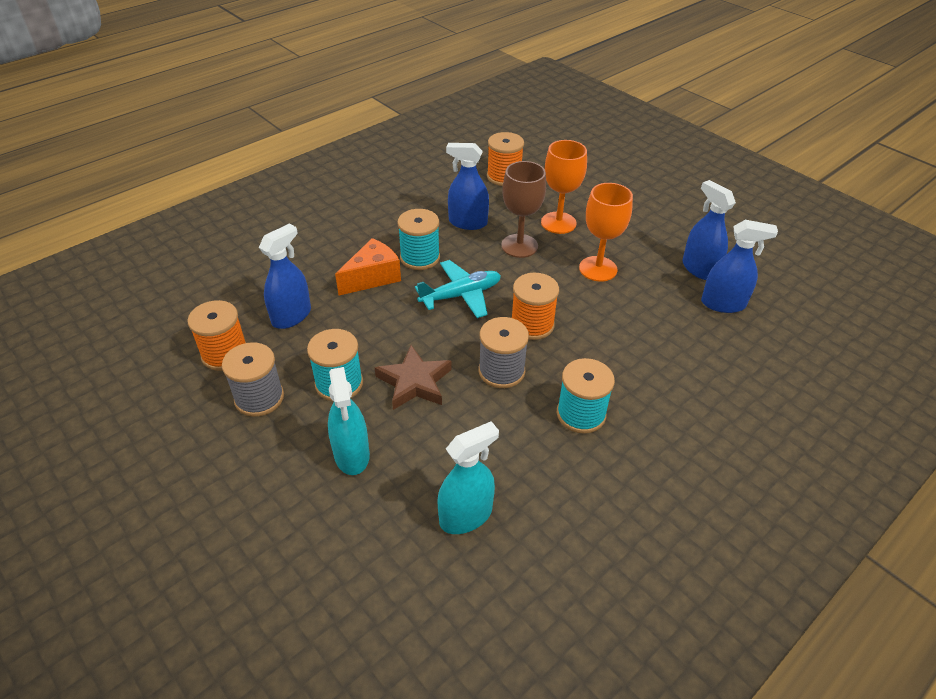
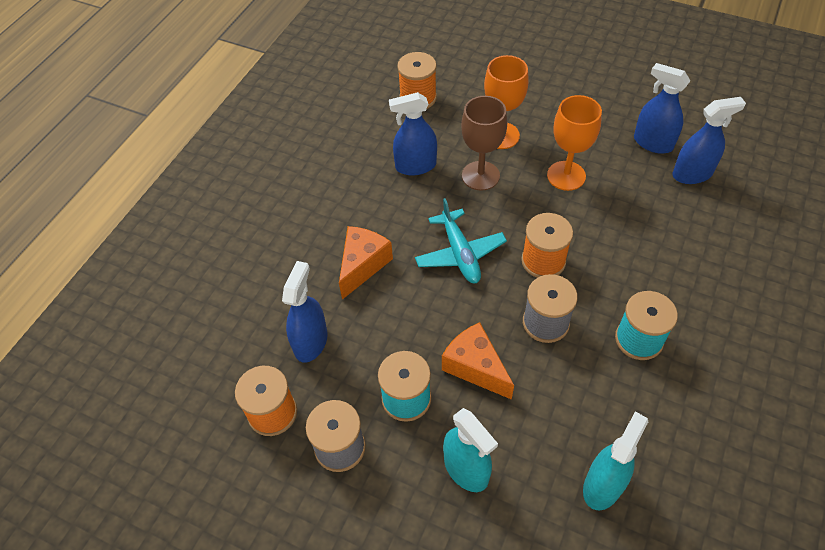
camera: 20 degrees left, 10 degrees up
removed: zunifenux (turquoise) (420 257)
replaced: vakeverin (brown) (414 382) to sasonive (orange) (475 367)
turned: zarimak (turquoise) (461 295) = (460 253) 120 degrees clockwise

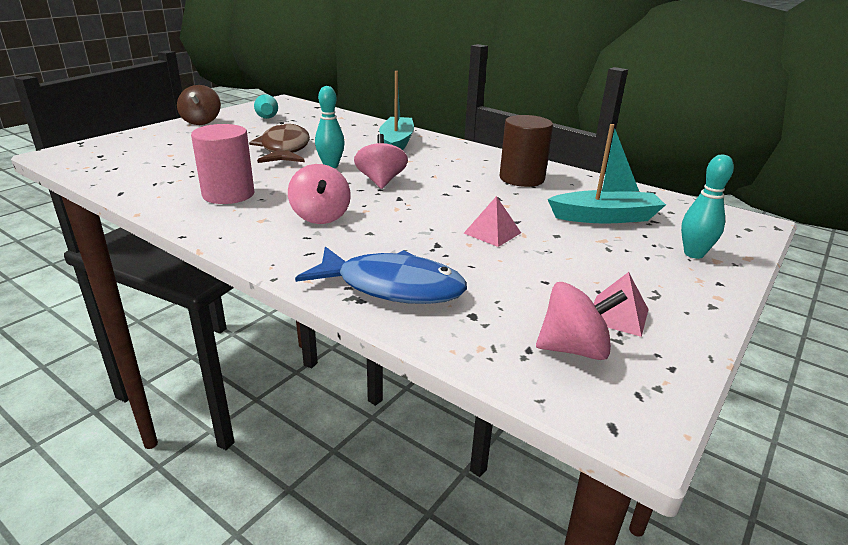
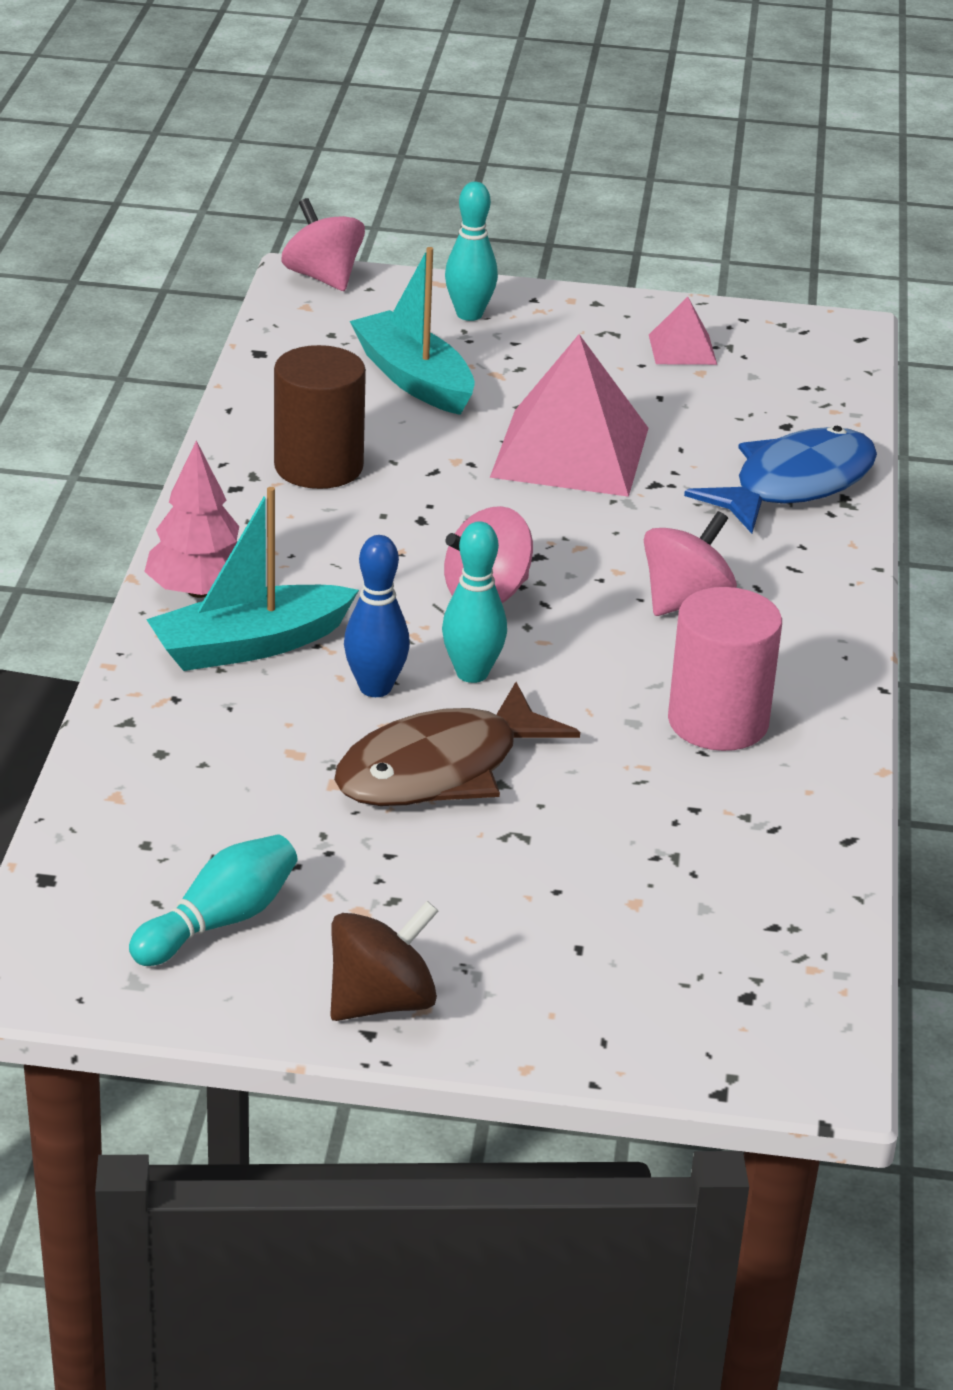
camera: 120 degrees left, 5 degrees up
added: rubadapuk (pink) (199 591); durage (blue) (375 688)
moved: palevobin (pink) (574 349) to (323 277)
turned: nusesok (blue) (392 287) = (795 485) 60 degrees clockwise
resized: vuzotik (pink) (492 233) = (570 452) x2.10

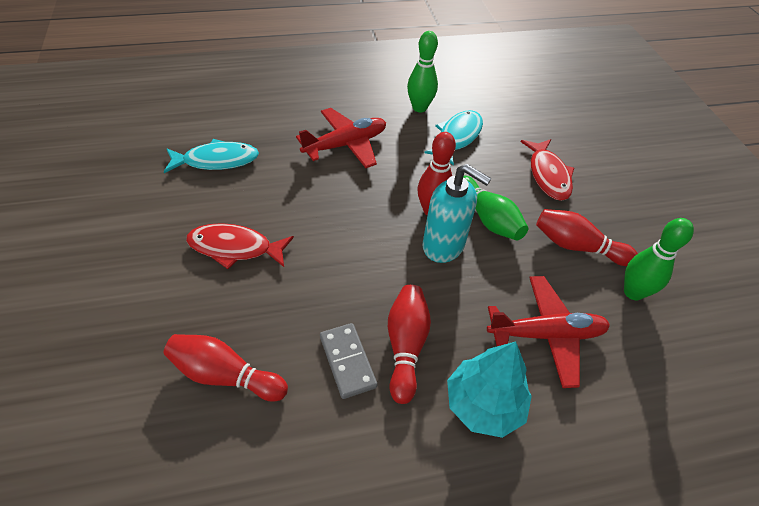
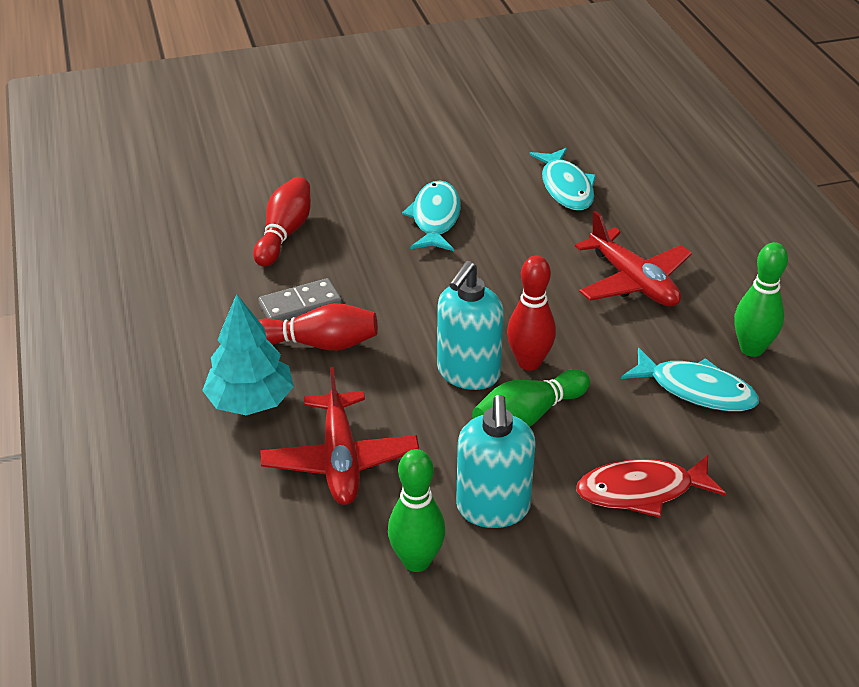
camera: 90 degrees right, 10 degrees down
replaced: durage (red) (577 246) to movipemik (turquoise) (493 508)
recoloured: nusesok (red) (235 248) to nusesok (turquoise) (435 218)

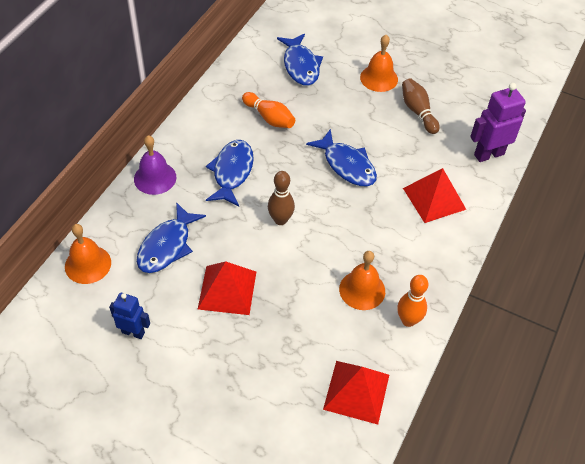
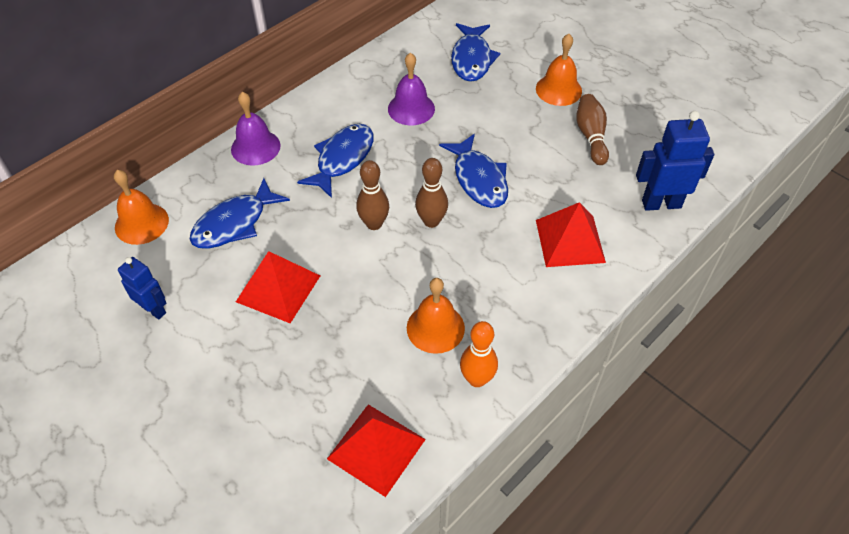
camera: 20 degrees right, 0 degrees up
added: durage (brown) (431 221)
replaced: durage (orange) (269 118) to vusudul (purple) (411 108)
recoloured: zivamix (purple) (488 154) to zivamix (blue) (661 203)

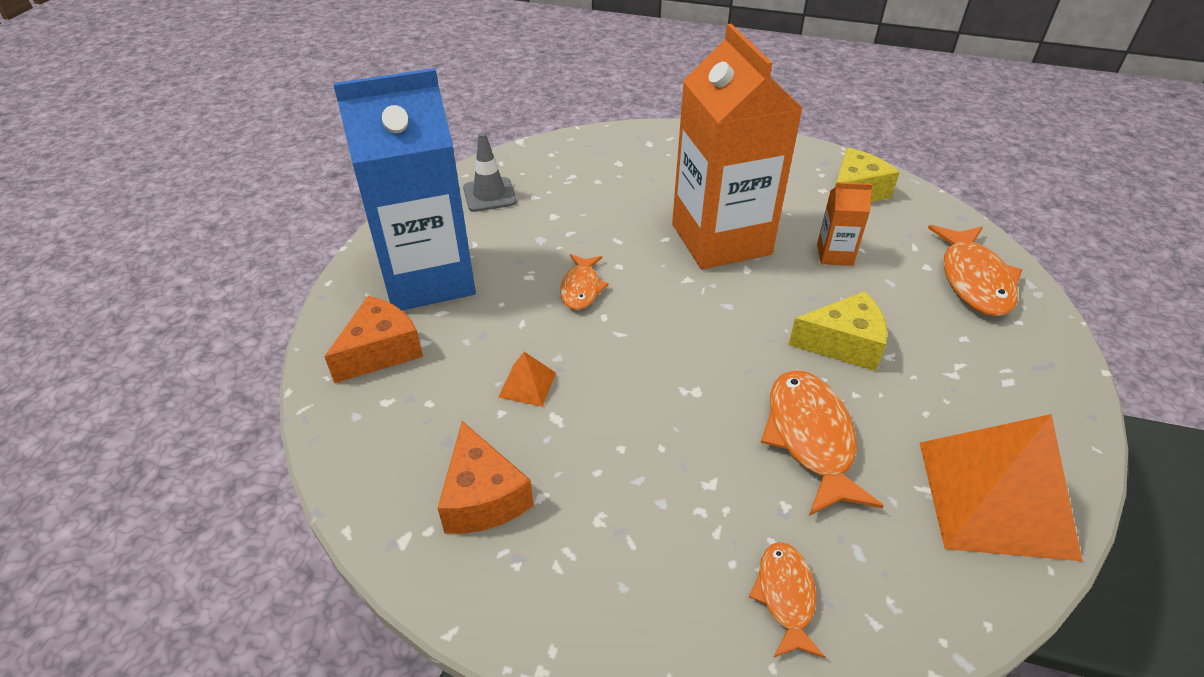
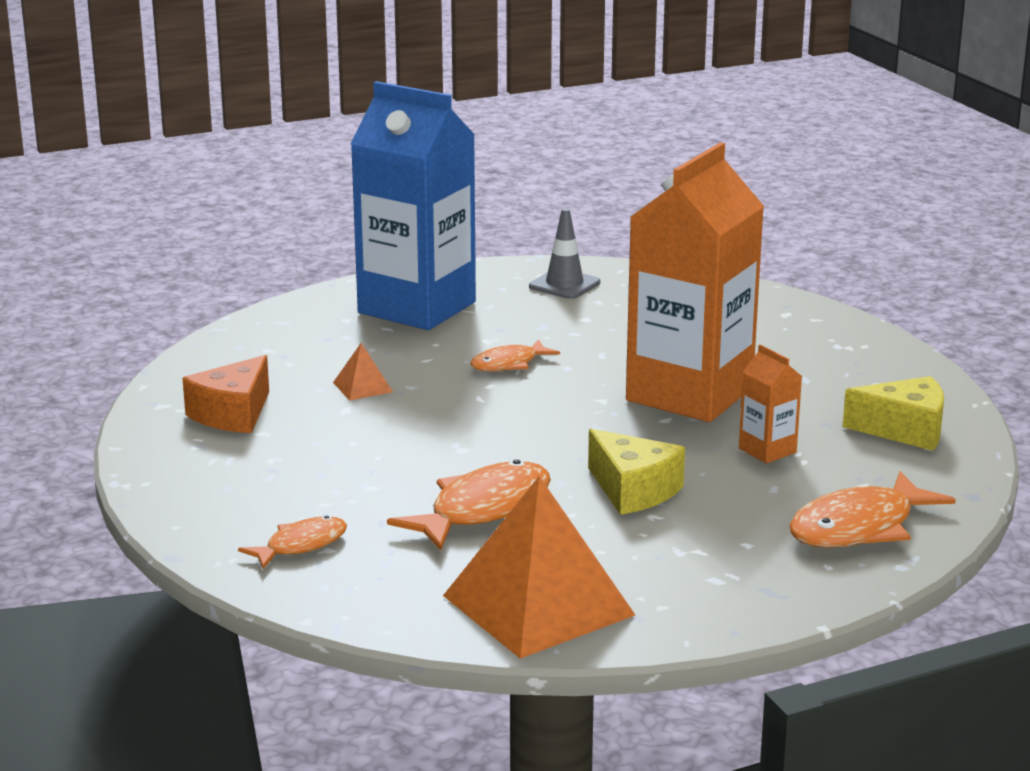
camera: 50 degrees right, 20 degrees down
removed: sasonive (orange) (381 351)

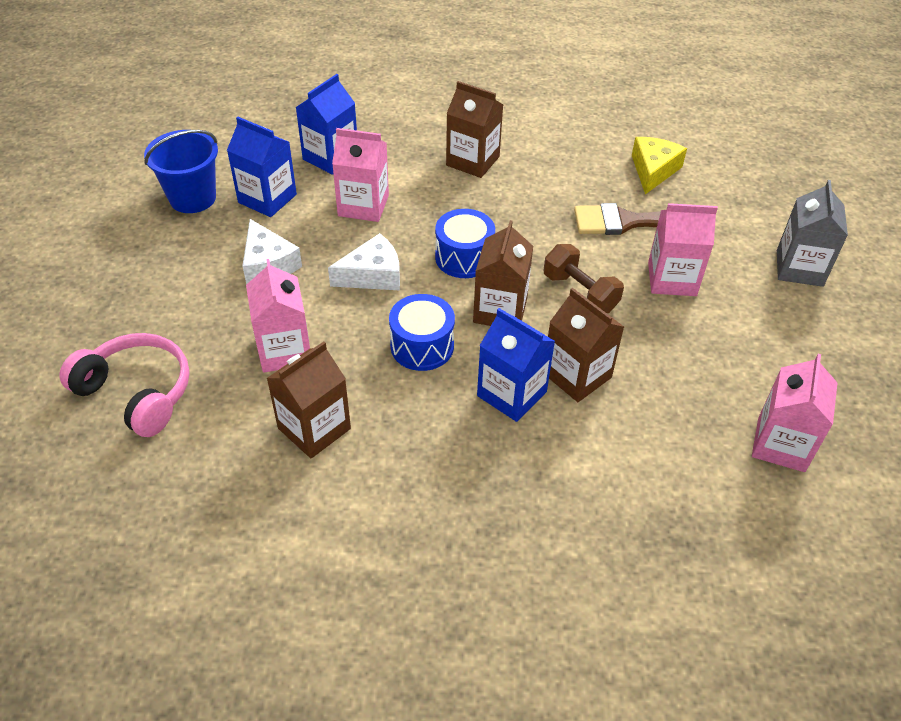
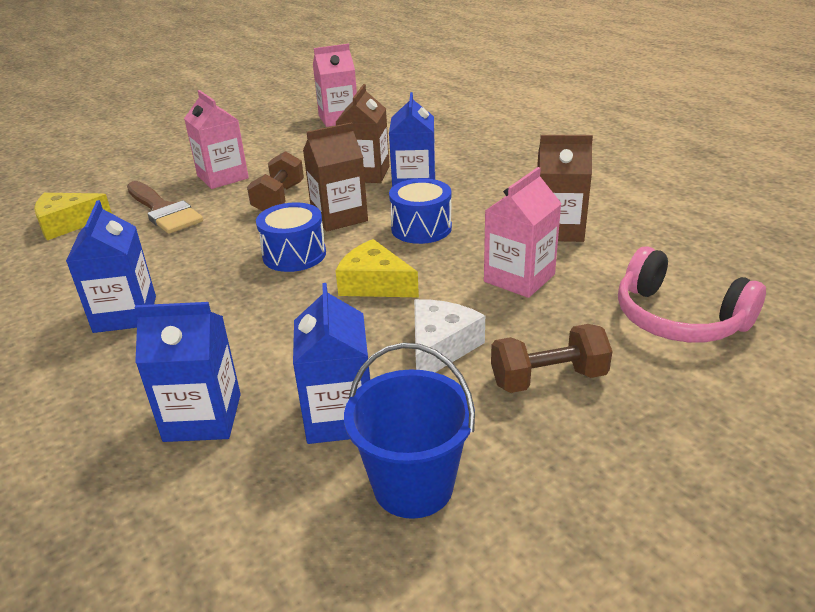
camera: 125 degrees left, 15 degrees down
removed: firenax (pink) (363 205); firenax (grey) (799 268)
added: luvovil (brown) (548 379)
recoloured: firenax (brown) (472 161) to firenax (blue) (125 314); sasonive (white) (372 275) to sasonive (yellow) (374 284)
turned: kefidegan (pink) (137 392) = (678 318) 45 degrees counterclockwise

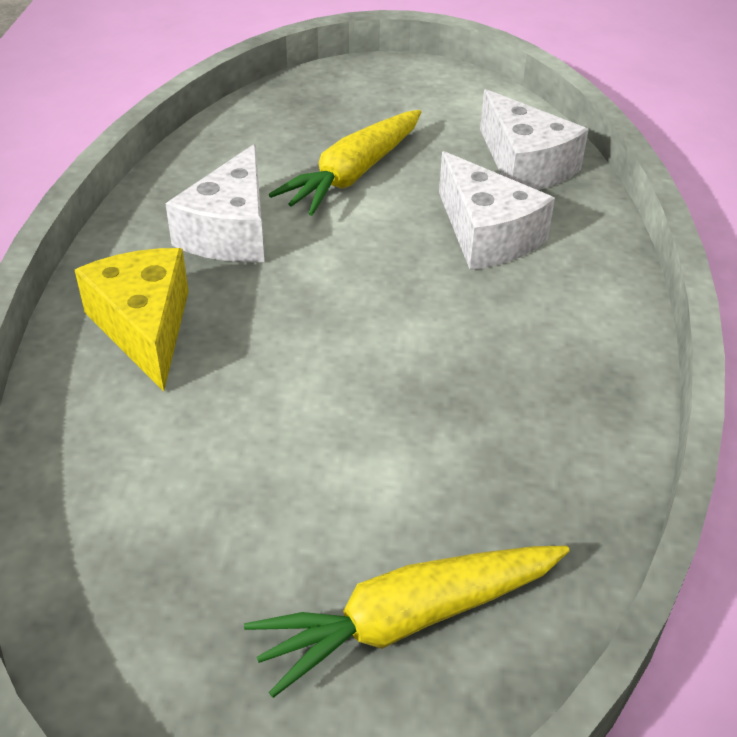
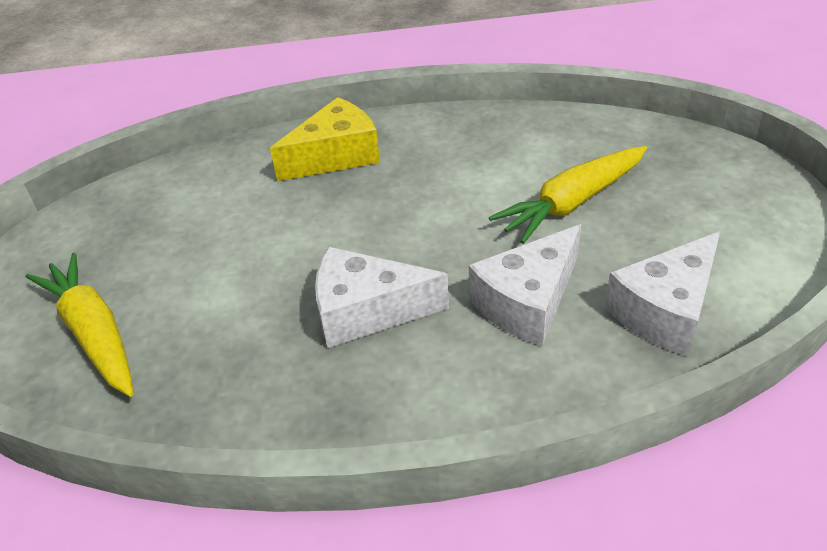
camera: 80 degrees right, 0 degrees up
moved: sasonive (white) (230 231) to (366 311)
turned: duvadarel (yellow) (353 175) = (572 203) 60 degrees counterclockwise

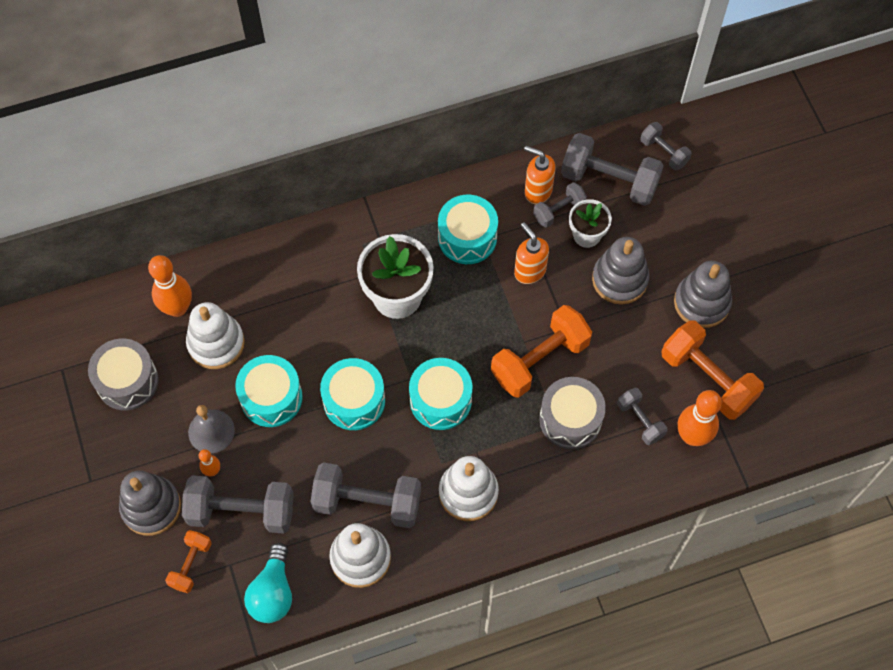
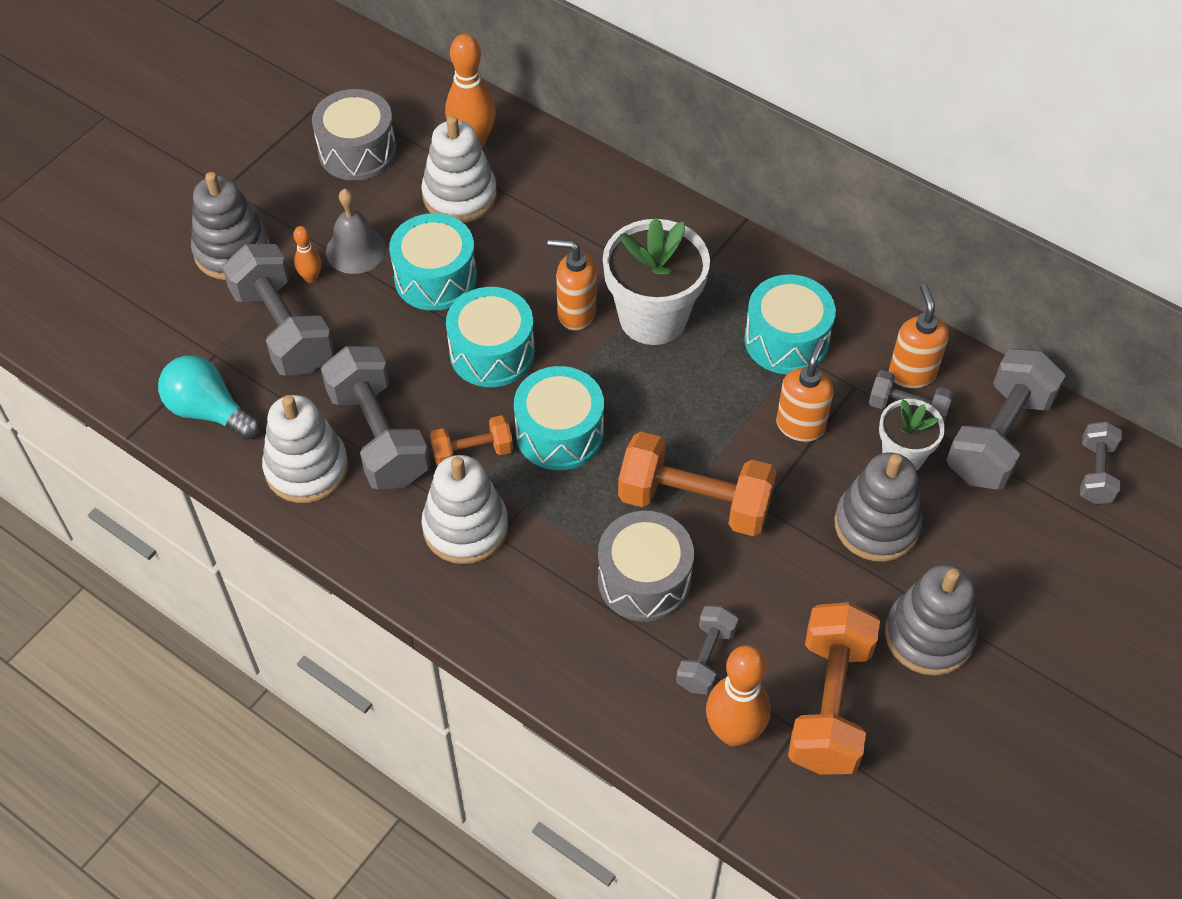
camera: 55 degrees right, 10 degrees down
added: movipemik (orange) (576 313)
moved: luvovil (orange) (191 565) to (472 452)
turned: luvovil (grey) (609 180) = (998 437) 45 degrees clockwise; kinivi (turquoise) (273 592) = (209 411) 60 degrees clockwise

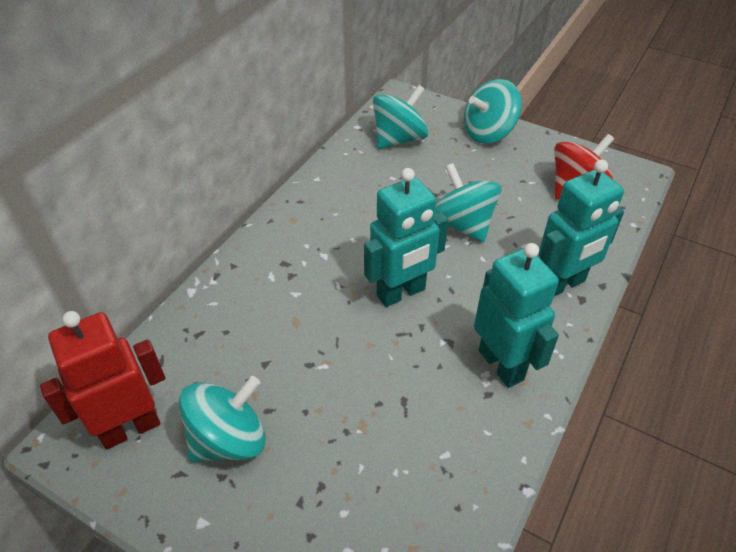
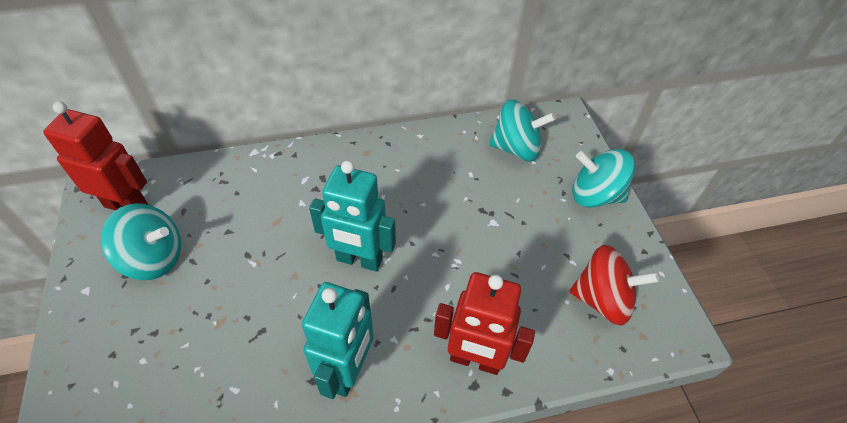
camera: 45 degrees right, 5 degrees up
removed: palevobin (turquoise) (462 224)
recoloured: zivamix (turquoise) (562 284) to zivamix (red) (475 360)

